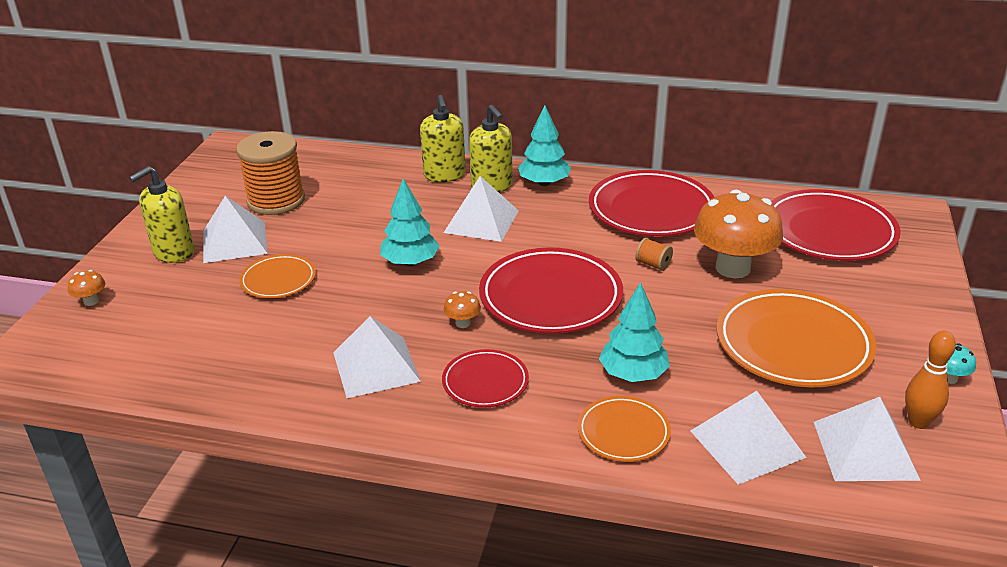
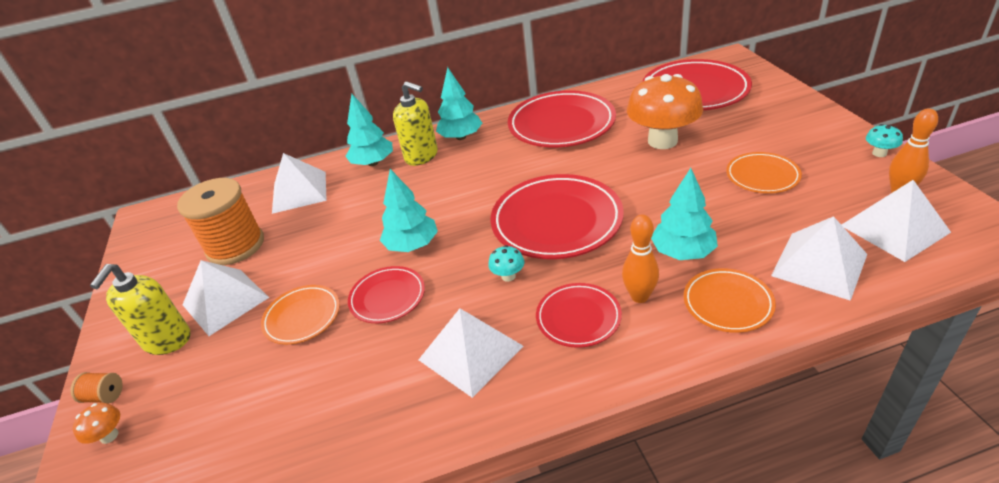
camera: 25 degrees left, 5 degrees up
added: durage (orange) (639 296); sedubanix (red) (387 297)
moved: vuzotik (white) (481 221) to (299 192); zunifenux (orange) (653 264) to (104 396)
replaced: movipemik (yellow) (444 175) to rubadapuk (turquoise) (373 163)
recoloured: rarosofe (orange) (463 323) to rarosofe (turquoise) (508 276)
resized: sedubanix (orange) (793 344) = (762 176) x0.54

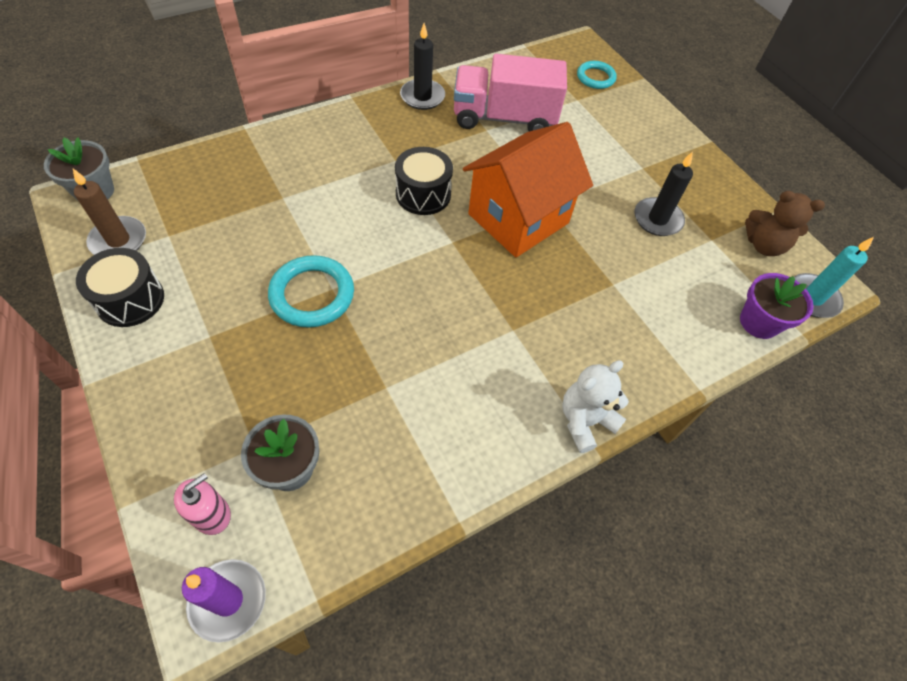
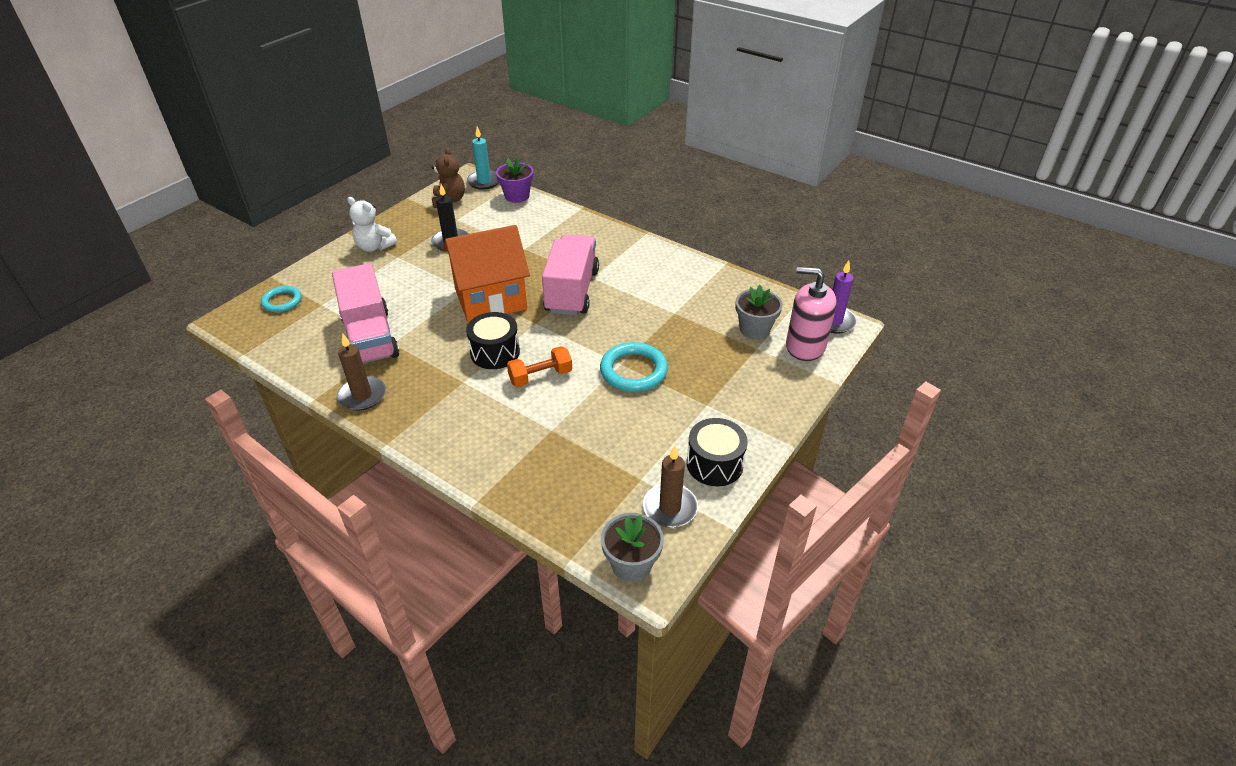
camera: 110 degrees left, 15 degrees down
added: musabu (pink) (572 291); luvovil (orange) (540 376)
moved: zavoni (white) (585 421) to (374 247)
recoloured: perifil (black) (422 97) to perifil (brown) (362 396)
turned: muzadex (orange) (518 218) = (490 299) 45 degrees counterclockwise
resized: movipemik (pink) (211 514) = (805 346) x1.75

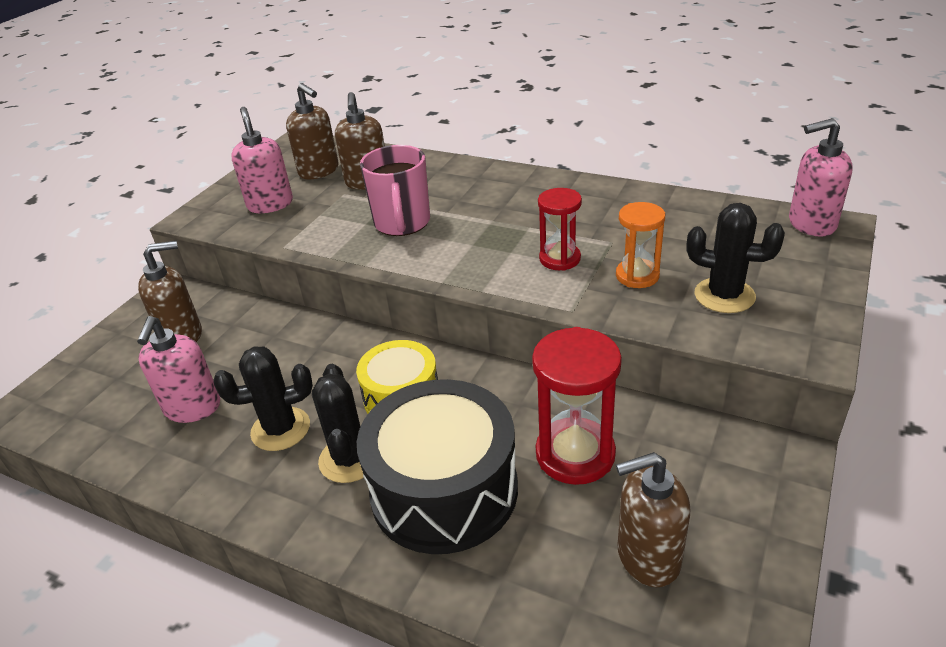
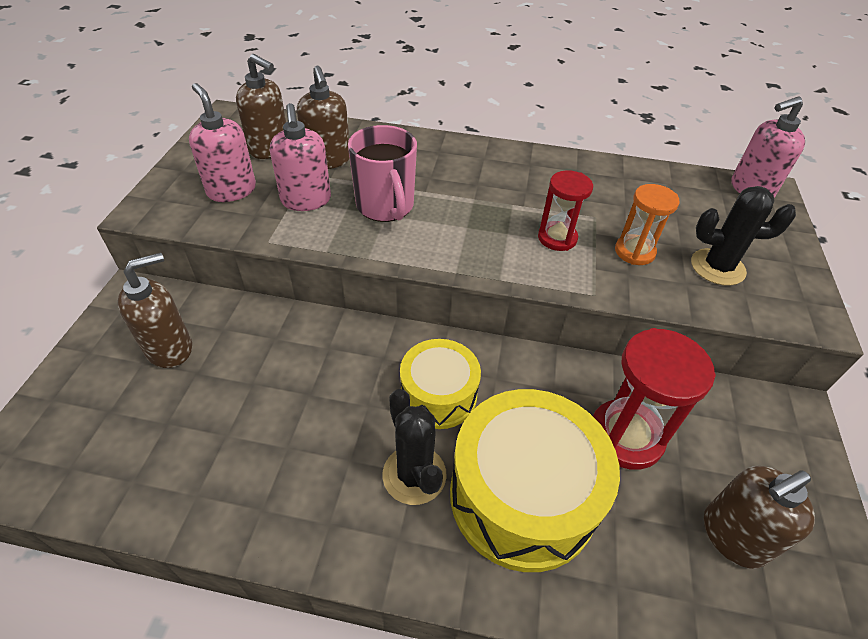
camera: 20 degrees left, 10 degrees up
removed: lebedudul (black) (280 429)
moved: movipemik (pink) (192 408) to (306 200)
recoloured: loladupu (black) (444 490) to loladupu (yellow) (522 495)

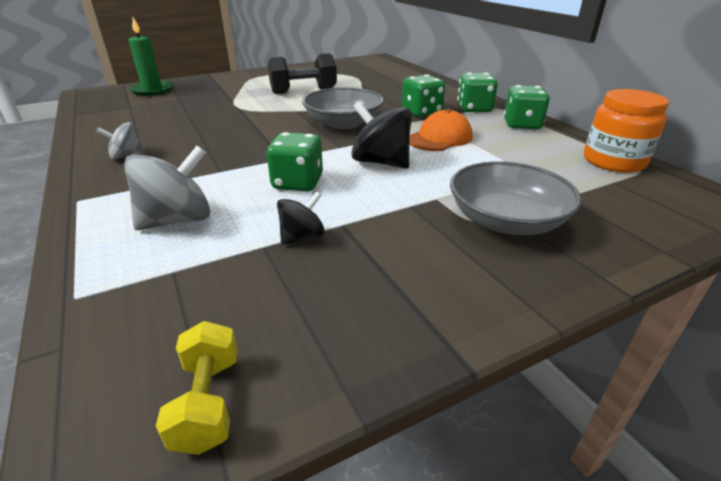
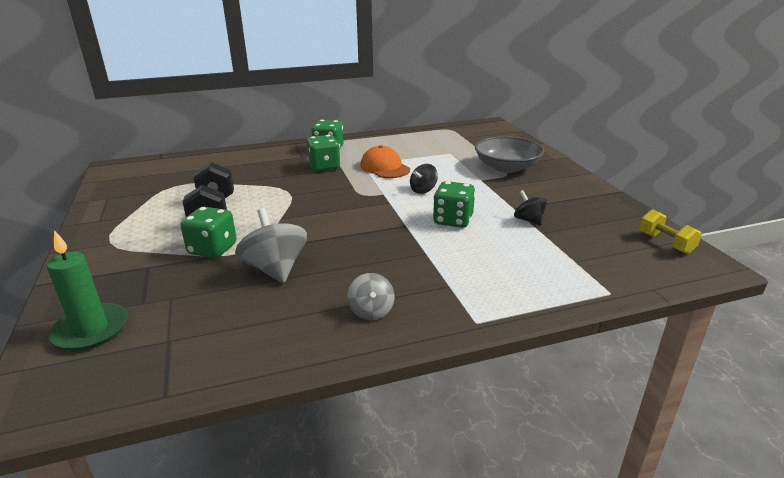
camera: 80 degrees left, 5 degrees down
removed: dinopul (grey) (343 123); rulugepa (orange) (613 161)
moved: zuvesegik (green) (522 125) to (212 249); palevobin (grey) (177 220) to (275 269)
turned: luvovil (yellow) (208 402) = (665 243) 60 degrees clockwise
resized: palevobin (black) (381 162) = (423 190) x0.58

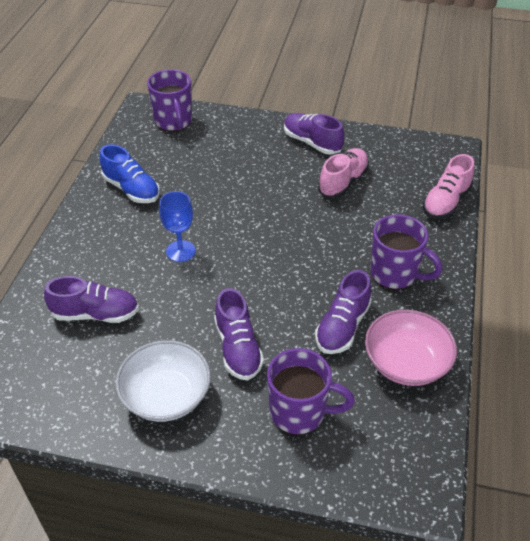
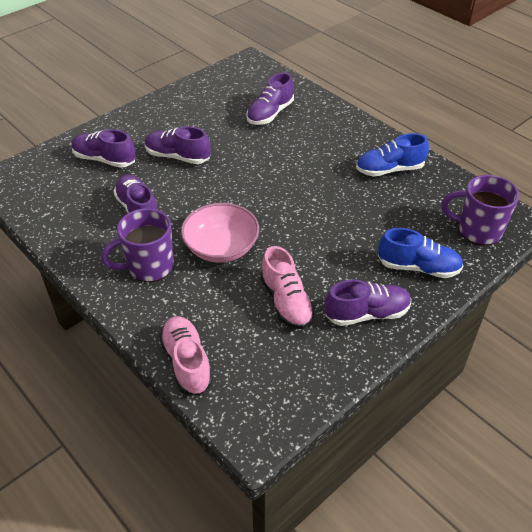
camera: 125 degrees right, 0 degrees up
removed: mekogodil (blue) (180 251); dinopul (white) (166 395)
added: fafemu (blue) (418 267)
moved: dinopul (pink) (406 362) to (221 247)
replaced: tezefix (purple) (299 412) to fafemu (purple) (104 159)

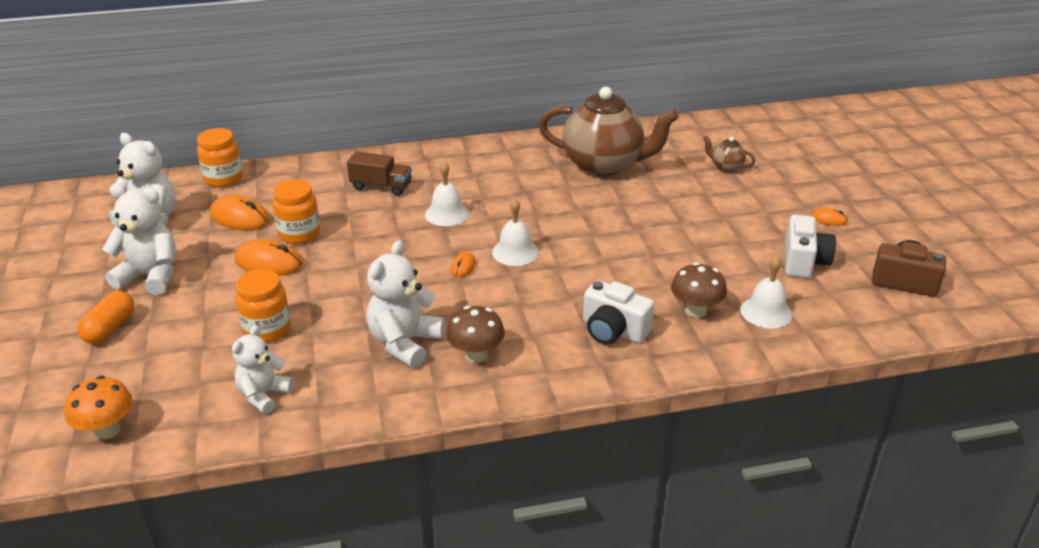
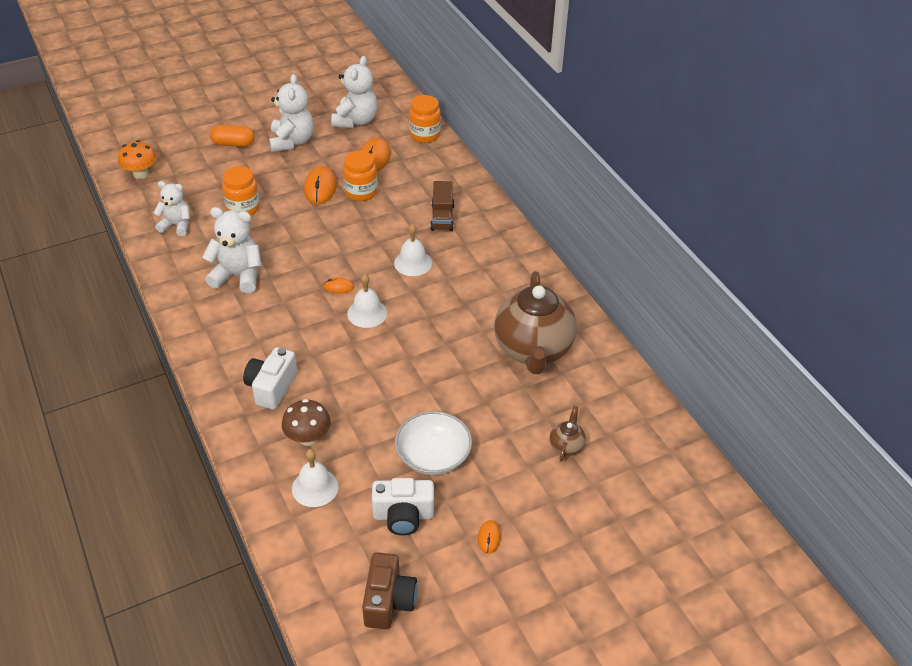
camera: 75 degrees right, 10 degrees up
removed: rarosofe (brown) (476 355)
added: dinopul (white) (433 455)

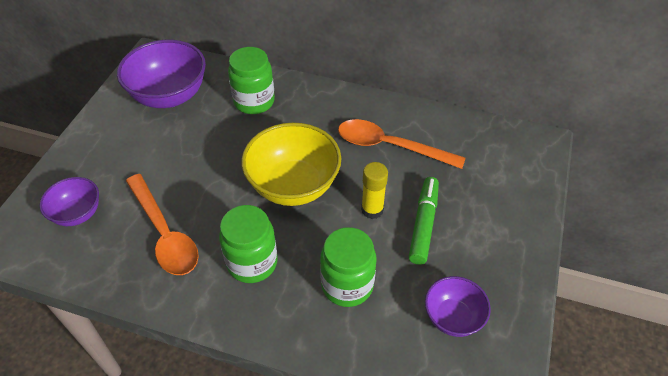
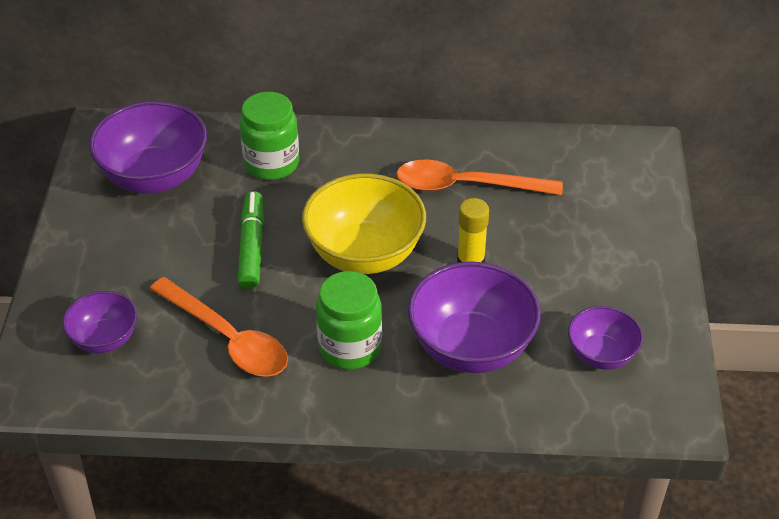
camera: 15 degrees left, 5 degrees down
moved: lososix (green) (423 224) to (252 246)
replaced: rulugepa (green) (347 285) to dinopul (purple) (471 348)

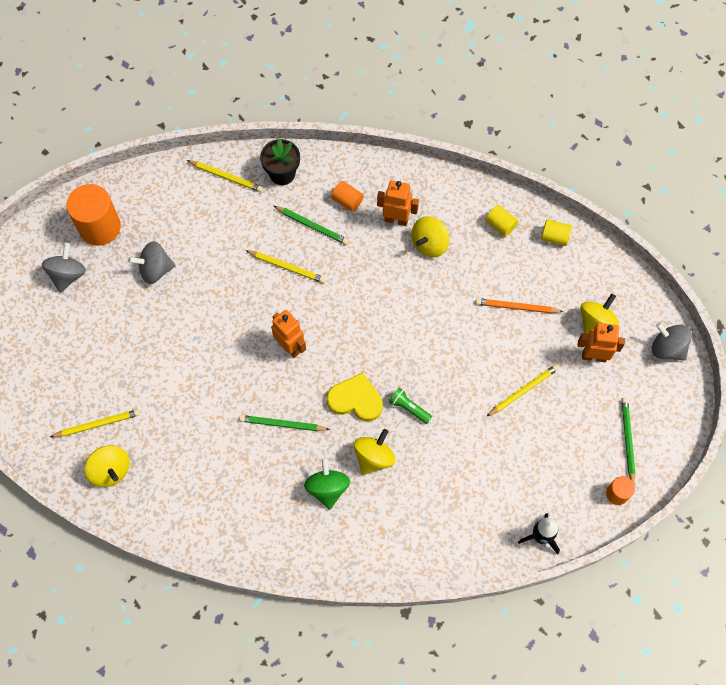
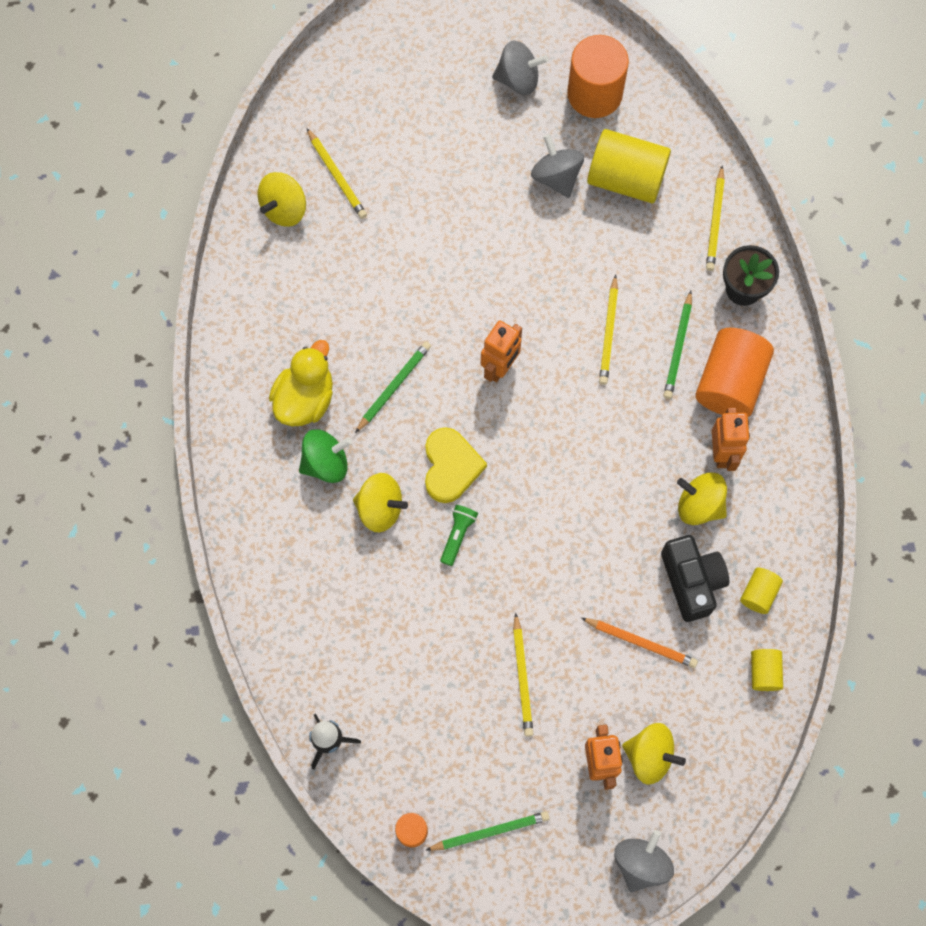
camera: 75 degrees right, 5 degrees up
added: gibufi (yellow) (626 178); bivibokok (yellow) (305 399); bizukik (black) (692 581)
turned: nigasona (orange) (516 307) = (641 642) 120 degrees clockwise; nigasona (yellow) (523 391) = (522 677) 45 degrees clockwise; nigasona (green) (282 424) = (394 386) 45 degrees clockwise
resized: gibufi (orange) (347 201) = (729 382) x2.01

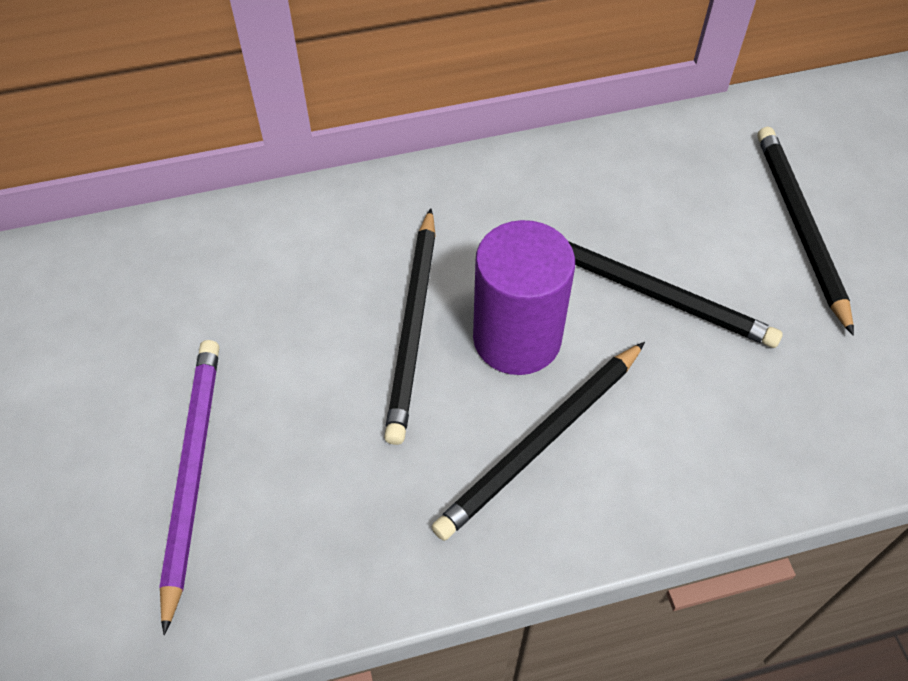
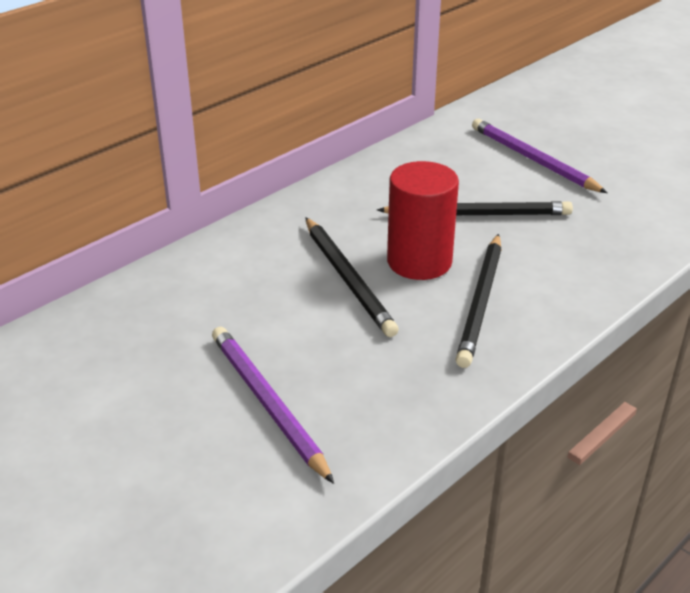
camera: 30 degrees left, 20 degrees down
recoloured: nigasona (black) (799 226) to nigasona (purple) (533 160); gibufi (purple) (517 338) to gibufi (red) (419 262)

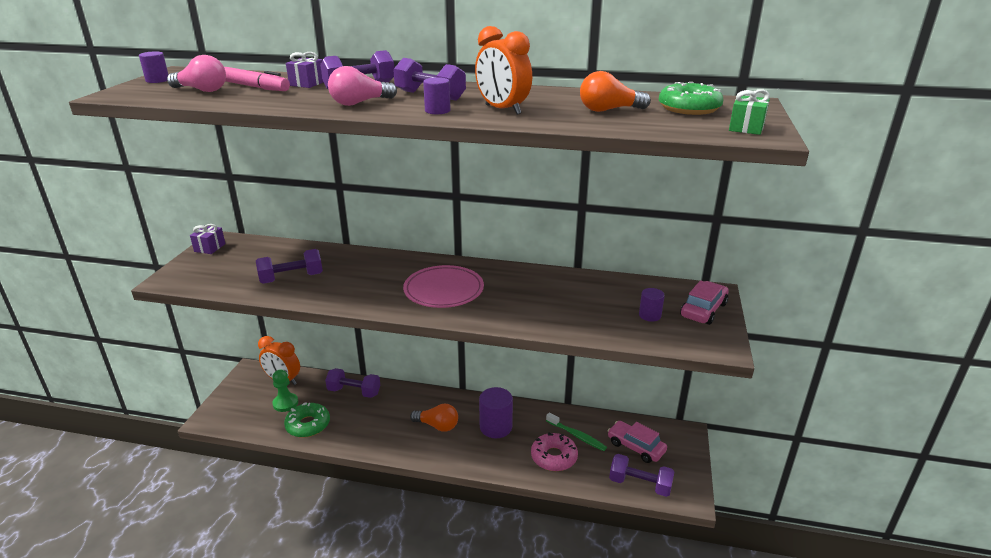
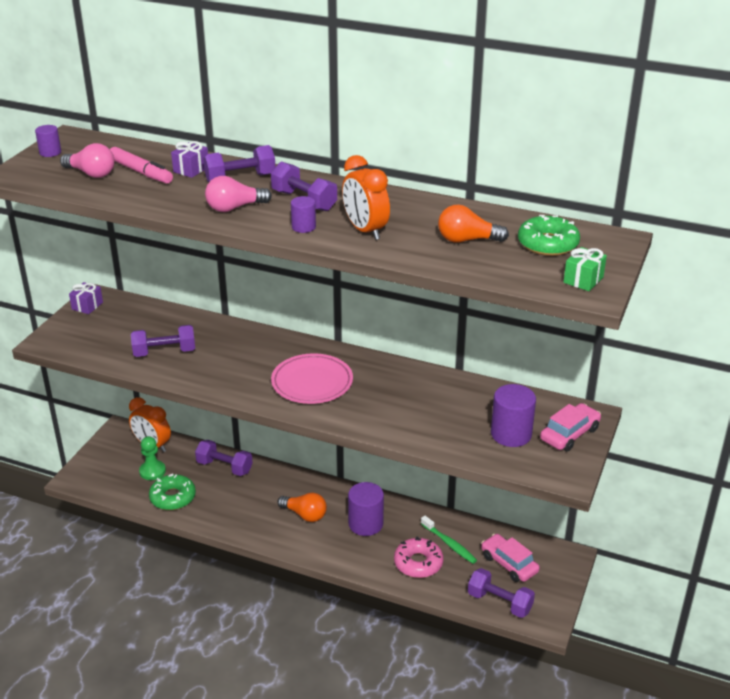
camera: 10 degrees right, 5 degrees up
resized: gibufi (purple) (650 315) = (511 434) x1.81

